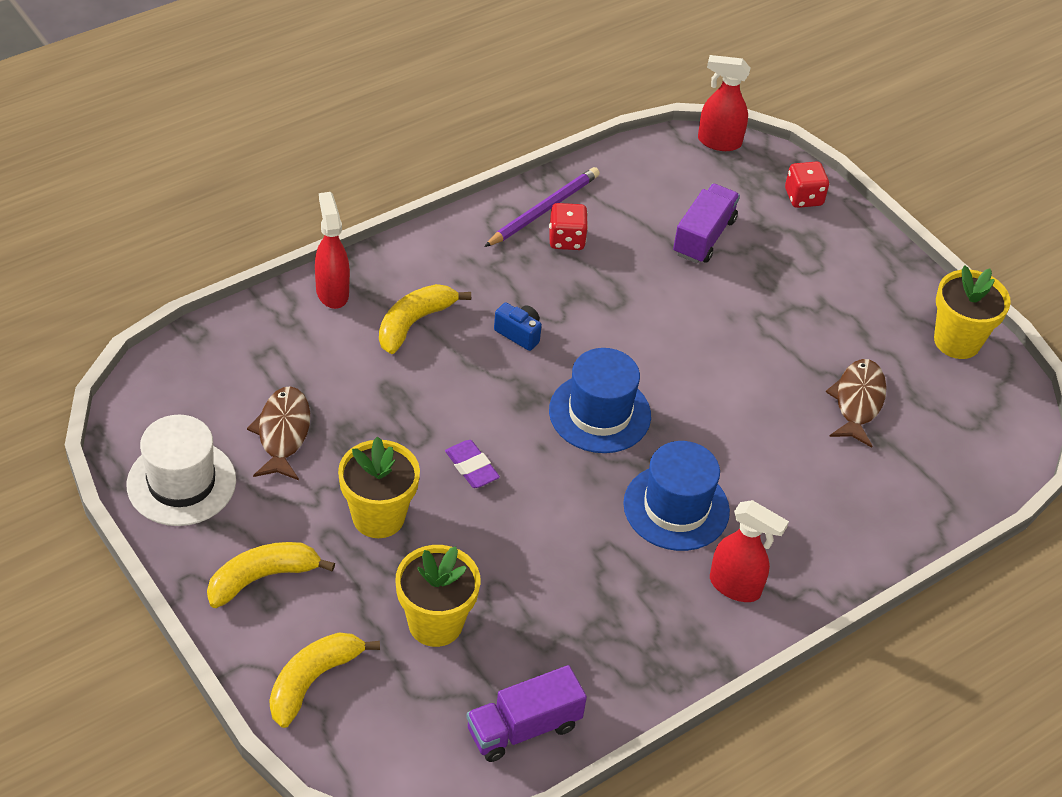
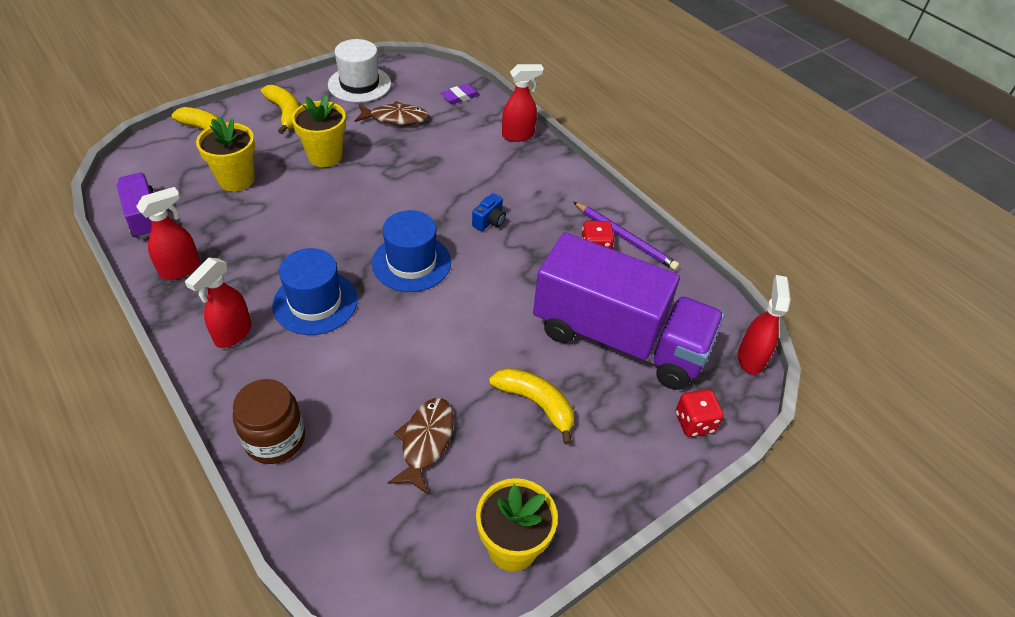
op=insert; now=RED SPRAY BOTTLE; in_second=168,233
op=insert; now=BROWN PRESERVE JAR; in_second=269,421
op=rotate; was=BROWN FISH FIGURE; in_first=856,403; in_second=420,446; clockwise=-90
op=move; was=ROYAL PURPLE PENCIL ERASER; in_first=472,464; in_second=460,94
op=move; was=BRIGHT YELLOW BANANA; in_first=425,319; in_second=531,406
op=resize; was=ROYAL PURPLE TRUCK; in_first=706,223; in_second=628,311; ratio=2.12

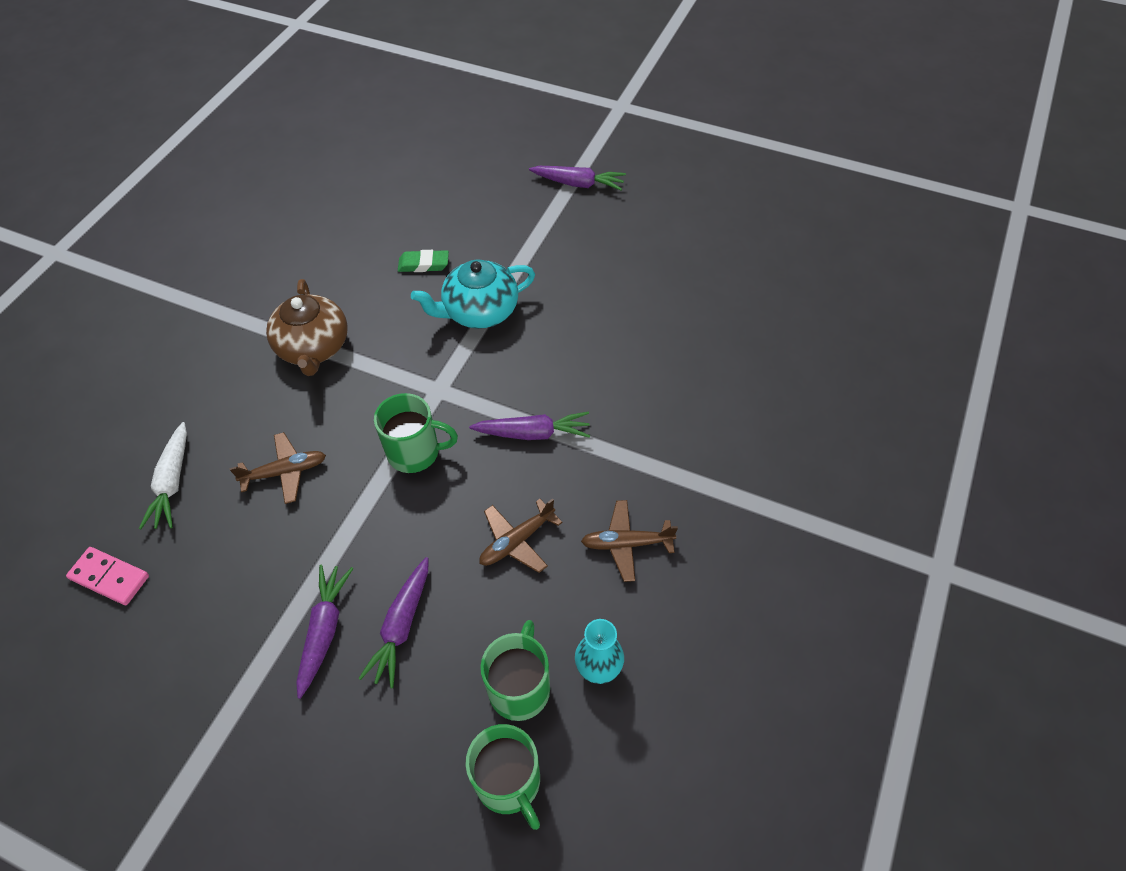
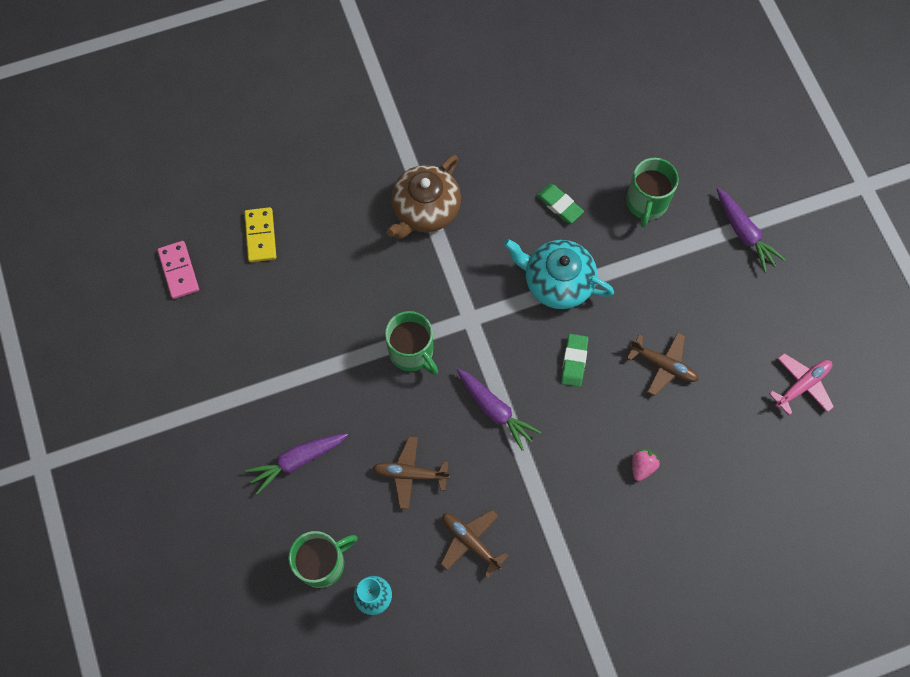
op=replace; was=WHITE CARROT; now=BRIGHT YELLOW DOMINO TILE; in_first=163,475; in_second=260,234
op=insert; now=GREEN PENCIL ERASER; in_second=574,360
op=move; was=GREEN COFFEE MUG; in_first=503,777; in_second=652,193
op=move; was=BROWN TOY PLANE; in_first=278,468; in_second=663,364
op=insert; now=ROSE-PINK BERRY; in_second=646,465
op=insert; now=ROSE-PINK TOY PLANE; in_second=801,384
op=delete; was=ROYAL PURPLE CARROT; in_first=324,632

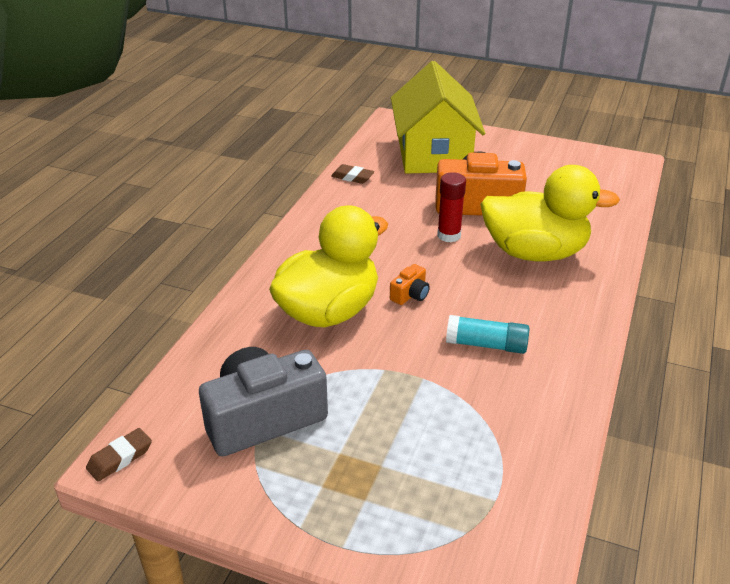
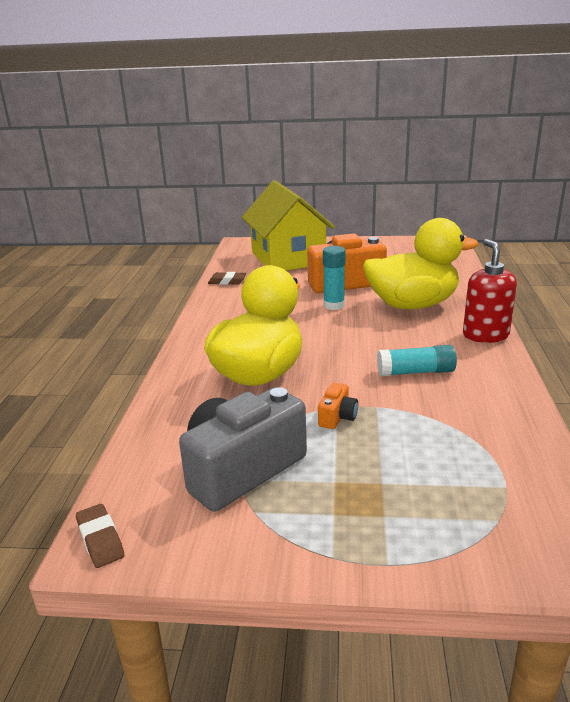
op=rotate; was=BROWN PENCIL ERASER; in_first=119,455; in_second=100,536; clockwise=-60
op=move; was=BRIGHT ORANGE PHOTO CAMERA; in_first=410,284; in_second=338,406
op=recolor; was=RED GLUE; now=AQUA GLUE; in_first=451,207; in_second=334,278
op=insert; now=RED SOAP PUMP; in_second=490,291

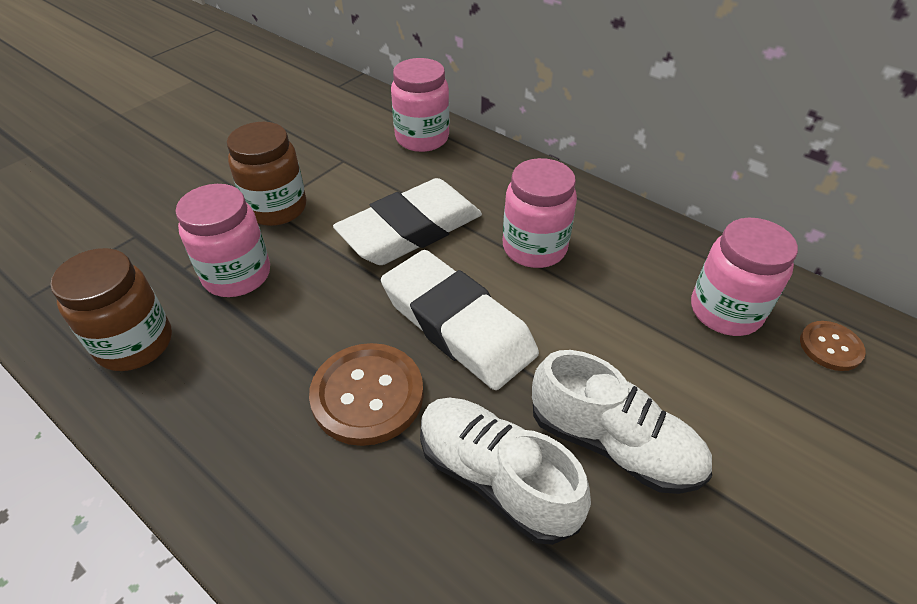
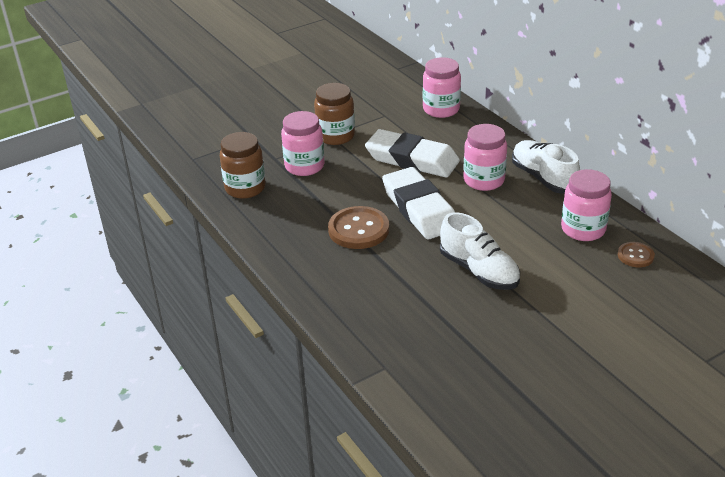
op=rotate; was=WHITE PENCIL ERASER; in_first=407,221; in_second=412,153; clockwise=45
op=move; was=WHITE SHOE; in_first=505,471; in_second=546,167

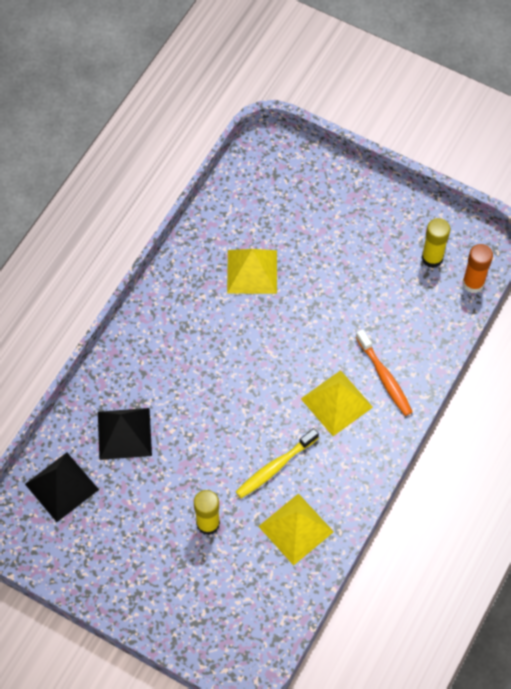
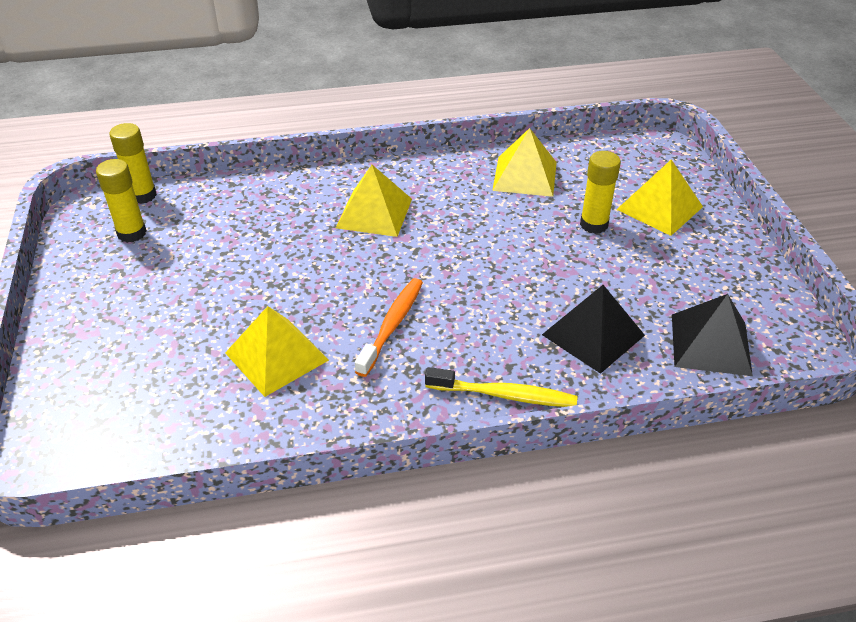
op=recolor; was=BRIGHT ORANGE GLUE; now=BRIGHT YELLOW GLUE; in_first=477,268; in_second=133,163
op=move; was=BRIGHT ORANGE TOOTHBRUSH; in_first=384,372; in_second=389,327
op=move; was=BRIGHT YELLOW TOOTHBRUSH; in_first=277,463; in_second=501,387
op=insert; now=BRIGHT YELLOW PYRAMID SHAPE; in_second=659,197

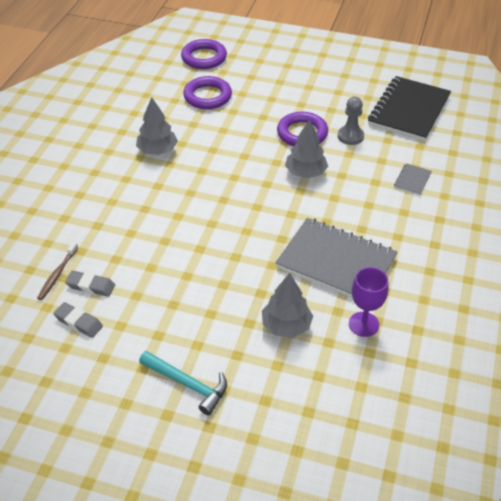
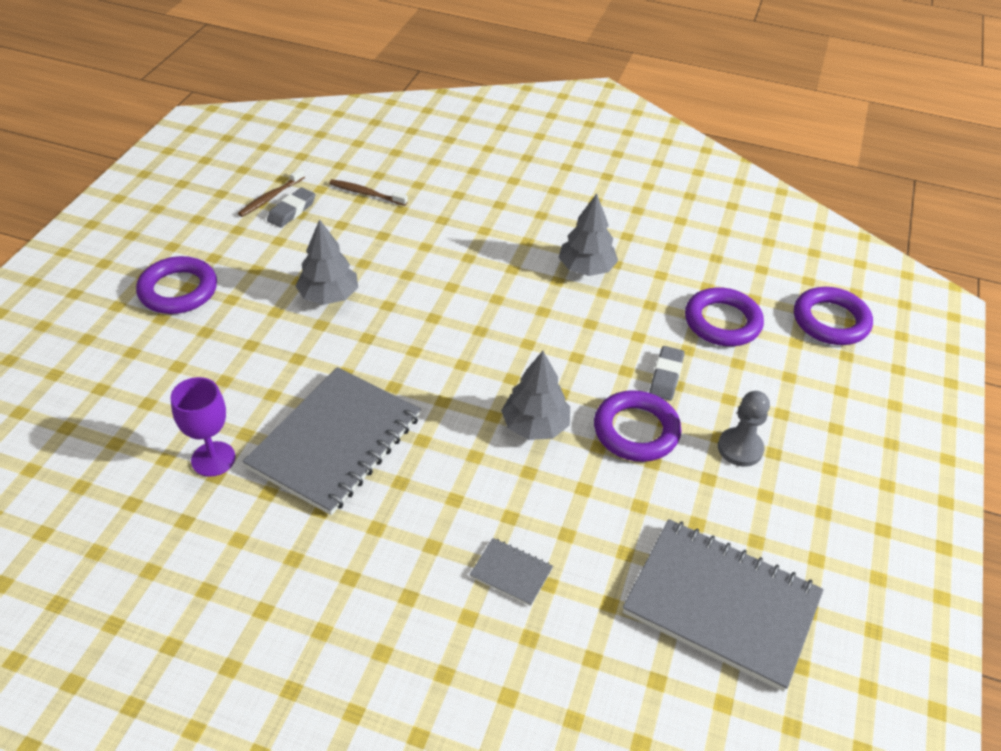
op=replace; was=AQUA CARPENTER'S HAMMER; now=ROYAL PURPLE HOOP; in_first=183,383; in_second=176,285
op=insert; now=BROWN TOOTHBRUSH; in_second=271,192
op=move; was=GREY FIR TREE; in_first=287,305; in_second=327,262
op=recolor; was=BLACK EXERCISE BOOK; now=GREY EXERCISE BOOK; in_first=409,108; in_second=723,605
op=move; was=GREY PENCIL ERASER; in_first=90,284; in_second=667,373
op=move; was=GREY CHESS PAWN; in_first=351,120; in_second=744,429

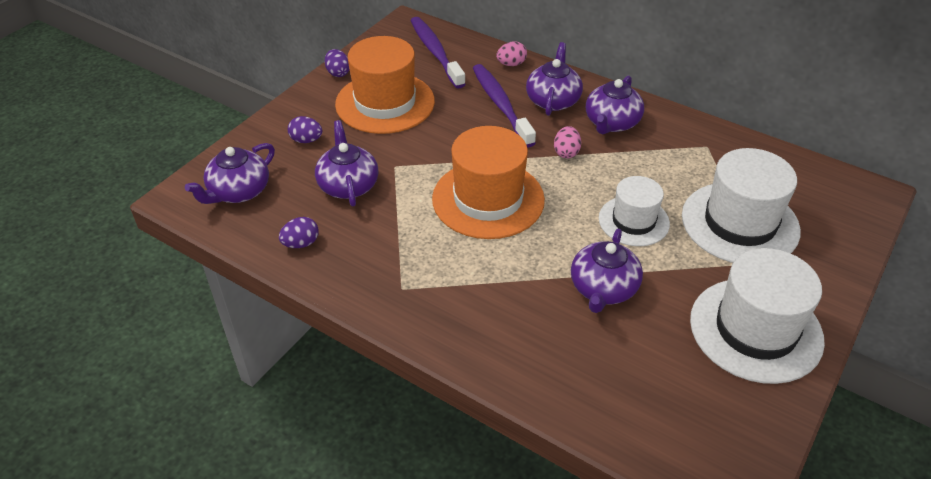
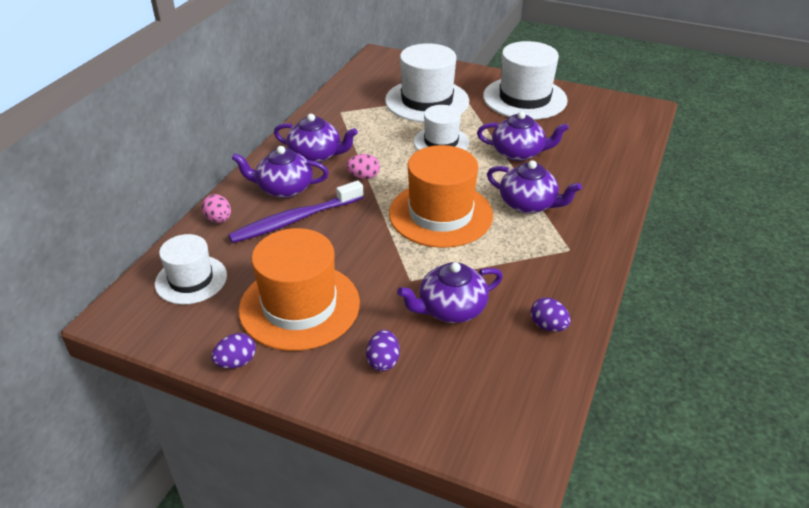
op=replace; was=ROYAL PURPLE TOOTHBRUSH; now=WHITE TALL HAT; in_first=438,53; in_second=191,269
op=move; was=ROYAL PURPLE TEAPOT; in_first=230,173; in_second=534,187

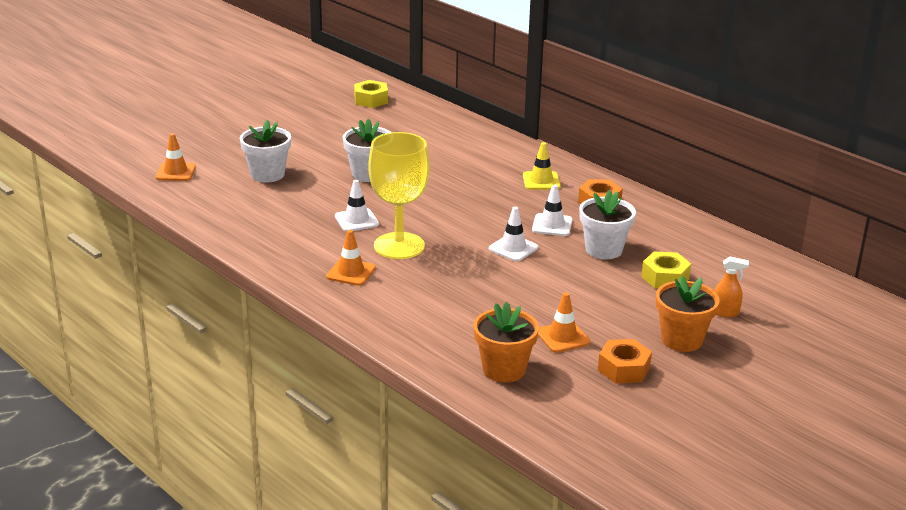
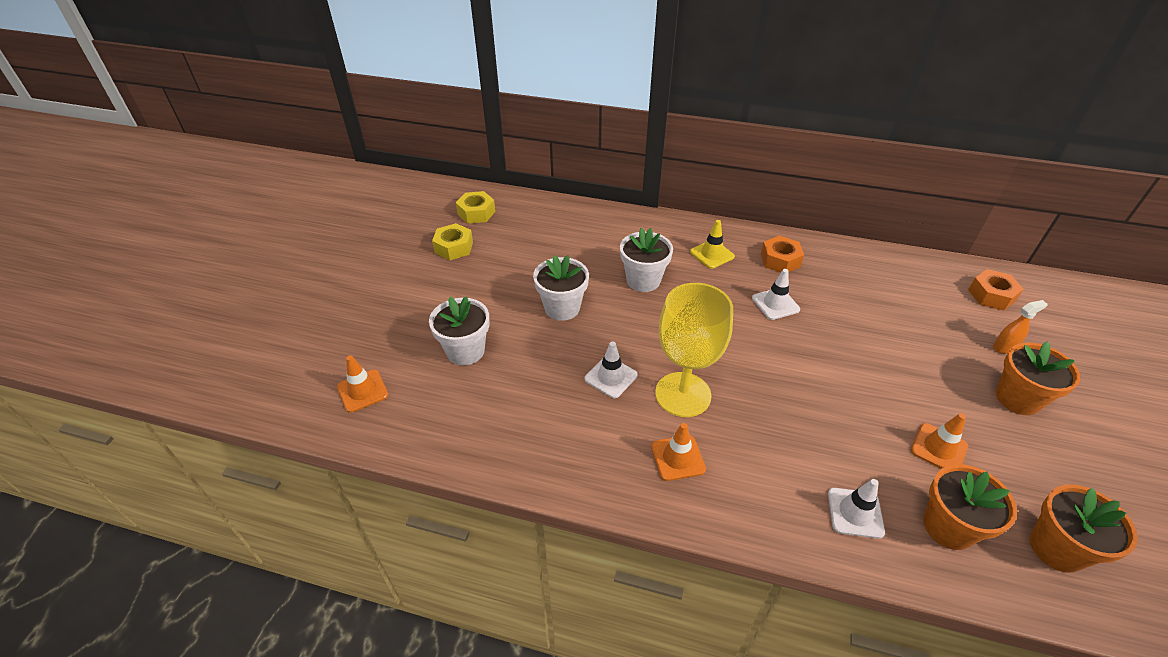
op=move; was=BRIGHT YELLOW HEX NUT; in_first=666,270; in_second=452,241
op=move; was=WHITE PLANT POT; in_first=607,224; in_second=646,260
op=move; was=WHITE SAFETY CONE; in_first=513,234; in_second=856,509
op=move; was=BRIGHT ORANGE HEX NUT; in_first=625,361; in_second=996,290
op=insert; now=BRIGHT ORANGE PLANT POT; in_second=1084,528

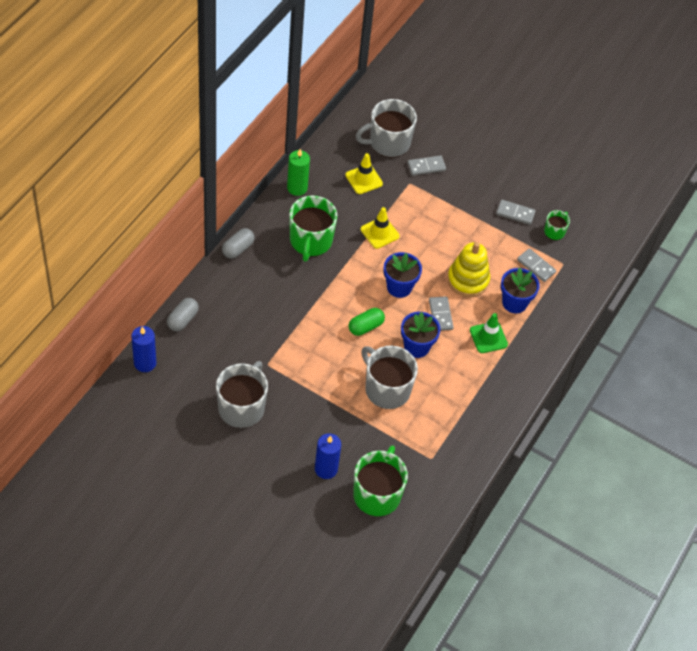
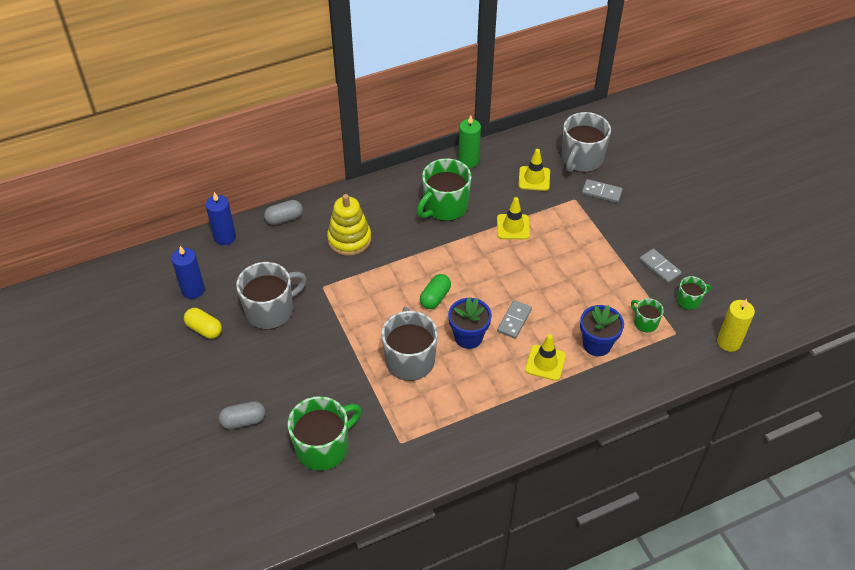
op=move; was=COBALT WAX CANDLE; in_first=328,456; in_second=188,272
op=insert; now=BRIGHT YELLOW PILL SHAPE; in_second=203,323
op=move; was=GREY PILL SHAPE; in_first=238,243; in_second=242,415
op=move; was=BRIGHT YELLOW STACKING TOY; in_first=468,269; in_second=349,225
op=rotate; was=GREEN PILL SHAPE; in_first=366,322; in_second=435,291; clockwise=-60
op=recolor; was=GREEN SAFETY CONE; now=BRIGHT YELLOW SAFETY CONE; in_first=489,333; in_second=545,357
op=rotate; was=GREY COFFEE MUG; in_first=386,128; in_second=586,142; clockwise=-75
op=replace; was=GREY DOMINO TILE; now=GREEN COFFEE MUG; in_first=536,265; in_second=647,315
op=insert; now=BRIGHT YELLOW WAX CANDLE; in_second=736,325
op=delete; was=COBALT PLANT POT; in_first=402,275

